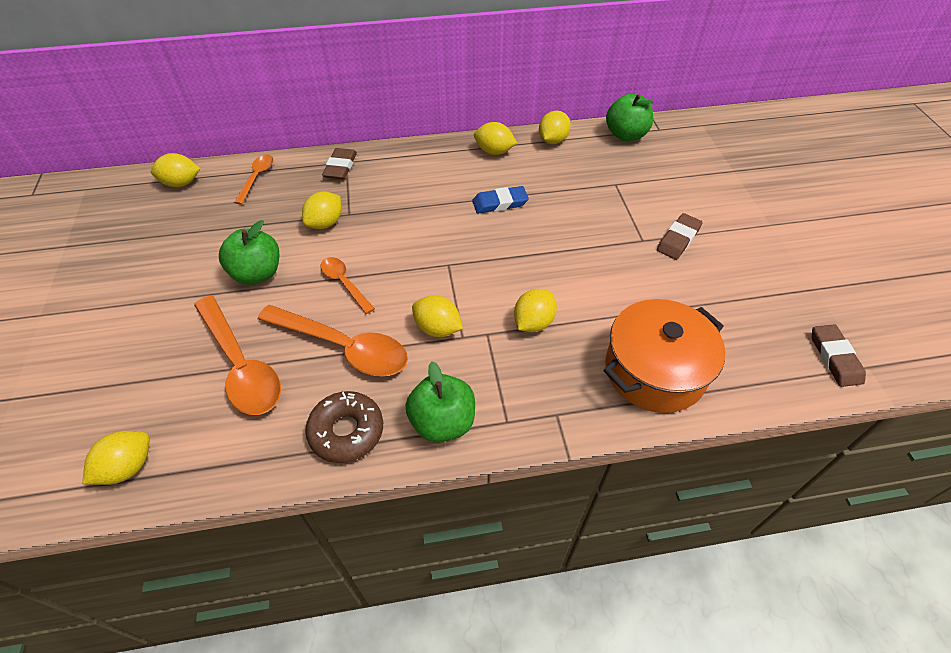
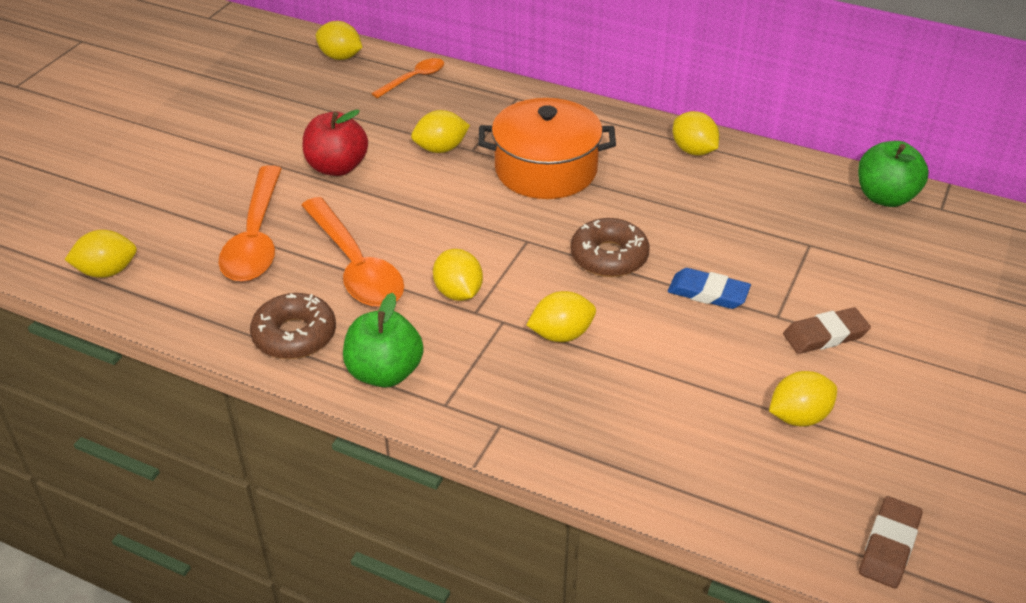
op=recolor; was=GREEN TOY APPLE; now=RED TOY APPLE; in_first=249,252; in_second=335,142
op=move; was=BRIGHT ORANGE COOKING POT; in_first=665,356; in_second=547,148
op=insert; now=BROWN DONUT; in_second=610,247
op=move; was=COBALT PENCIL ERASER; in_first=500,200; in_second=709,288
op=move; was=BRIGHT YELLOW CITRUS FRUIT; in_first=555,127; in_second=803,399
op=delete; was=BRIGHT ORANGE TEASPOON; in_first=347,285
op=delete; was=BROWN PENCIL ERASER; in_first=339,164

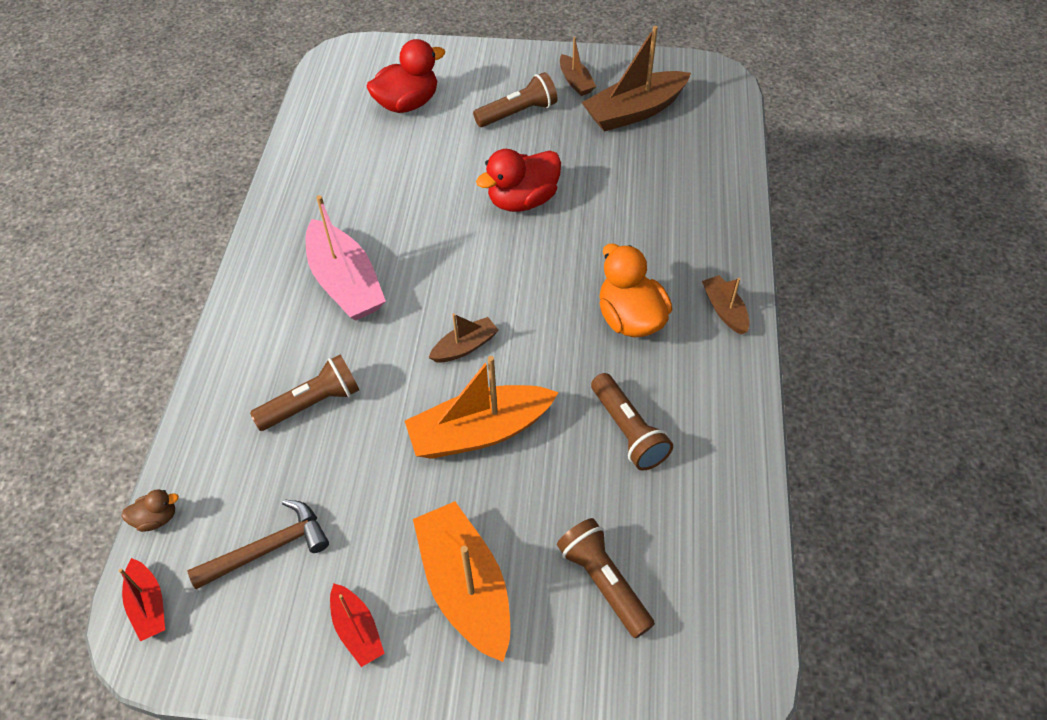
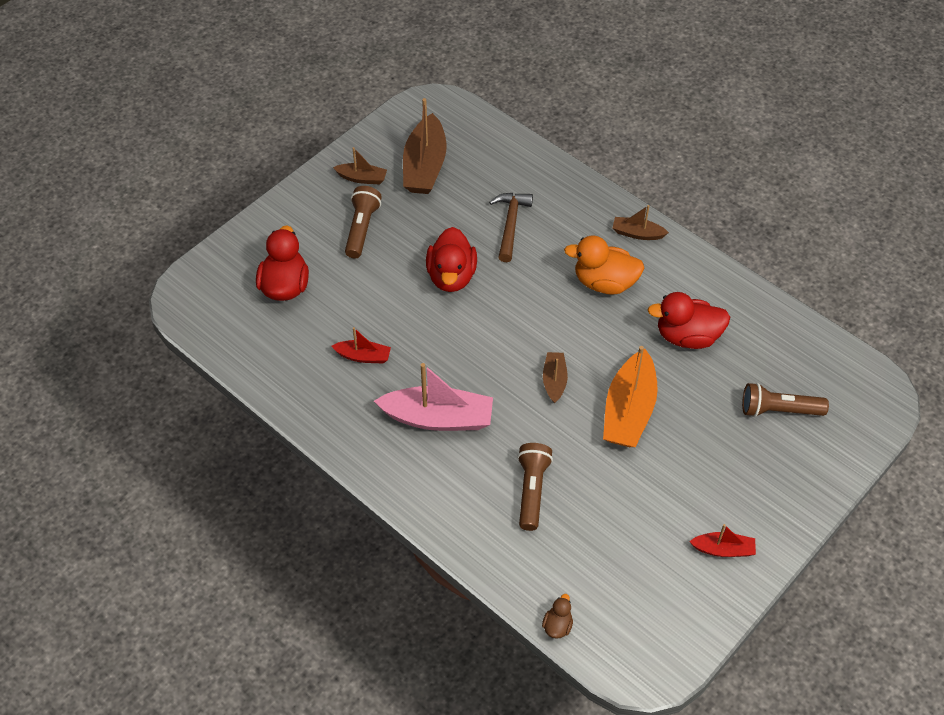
op=move; was=RED SAILBOAT; in_first=142,599; in_second=361,345
op=move; was=BROWN CARPENTER'S HAMMER; in_first=258,544; in_second=511,227
op=replace; was=BROWN POCKET TORCH; now=RED RUBBER DUCK; in_first=632,422; in_second=688,320
op=delete; was=BRIGHT ORANGE SAILBOAT; in_first=461,581

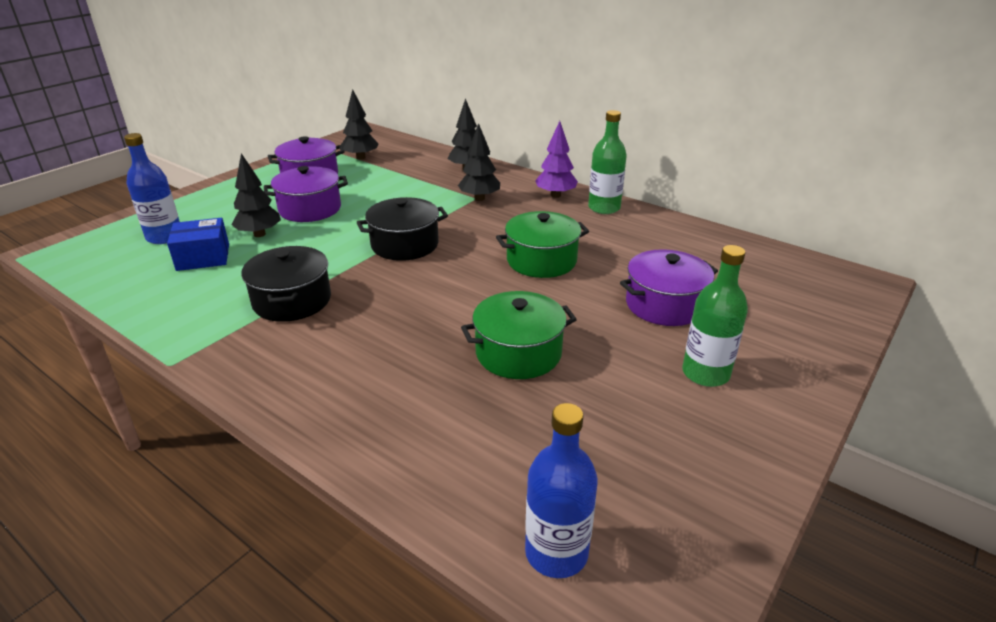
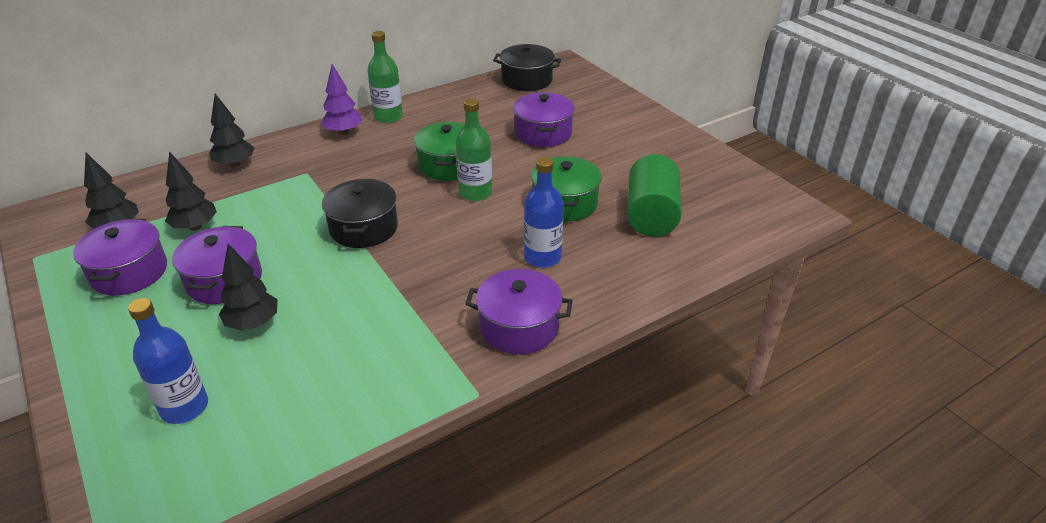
op=move; was=BLACK FIR TREE; in_first=479,162; in_second=191,191
op=move; was=GREEN FLASK; in_first=715,316; in_second=473,149
op=insert; now=ROYAL PURPLE COOKING POT; in_second=519,311
op=move; was=BLACK COOKING POT; in_first=286,284; in_second=527,67
op=move; was=COBALT FLASK; in_first=561,490; in_second=544,212
op=insert; now=GREEN SOLID CYLINDER; in_second=654,195
op=delete; was=COBALT PACKAGE; in_first=198,244

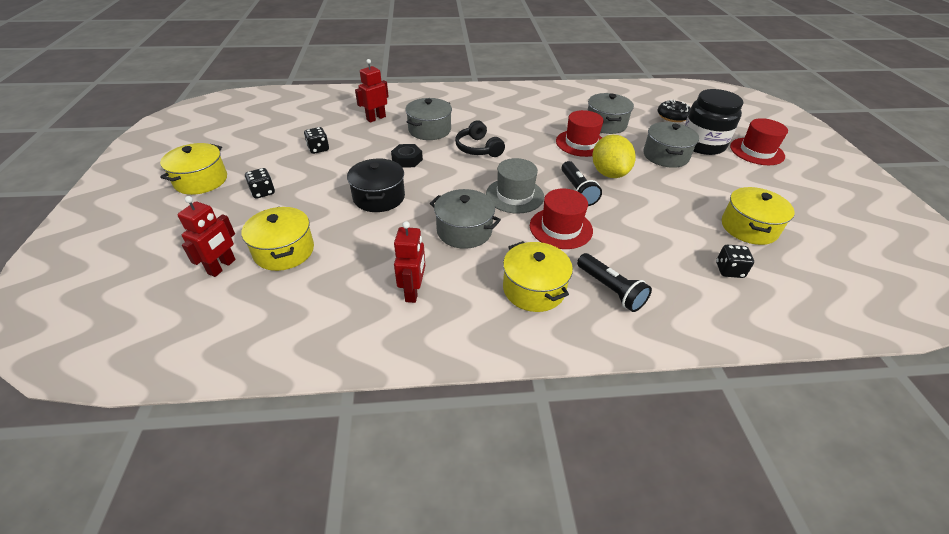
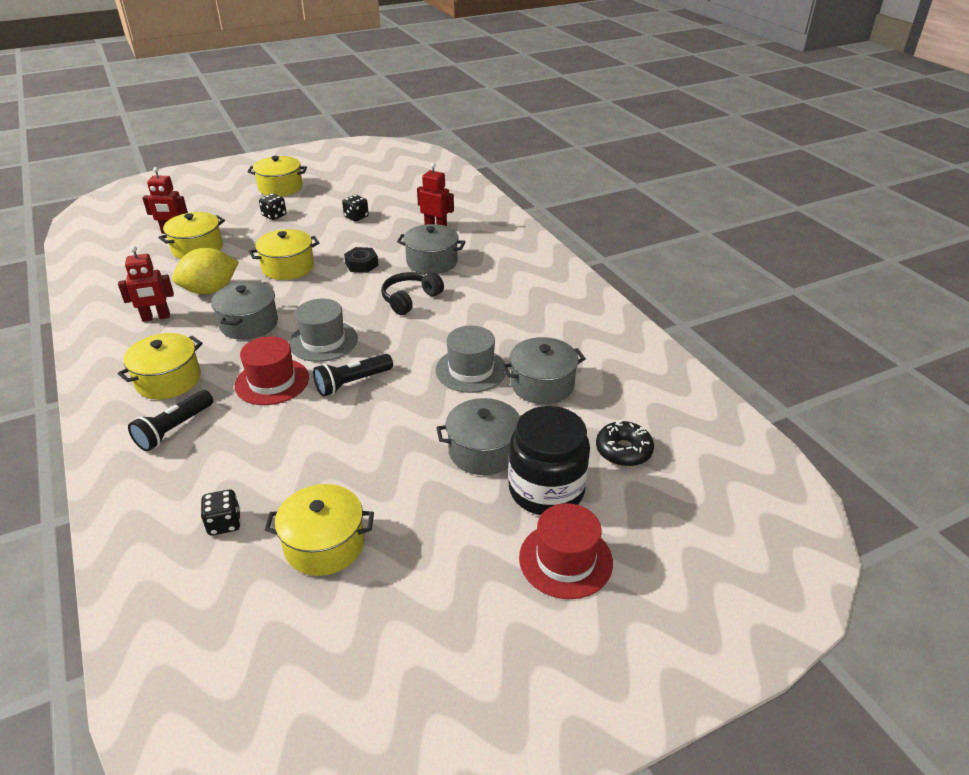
op=move; was=BRIGHT YELLOW CITRUS FRUIT; in_first=614,156; in_second=205,271
op=recolor; was=BLACK COOKING POT; now=BRIGHT YELLOW COOKING POT; in_first=376,185; in_second=284,254
op=recolor; was=RED TALL HAT; now=GREY TALL HAT; in_first=579,133; in_second=470,359

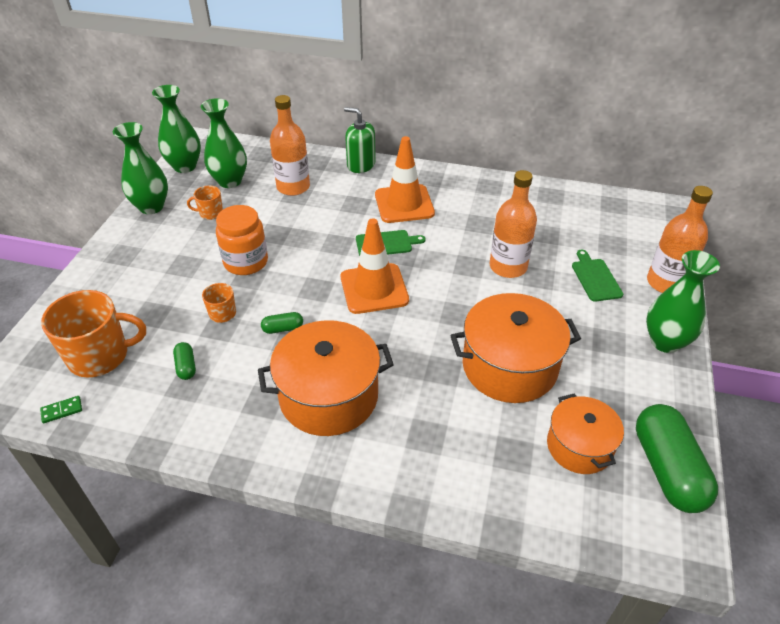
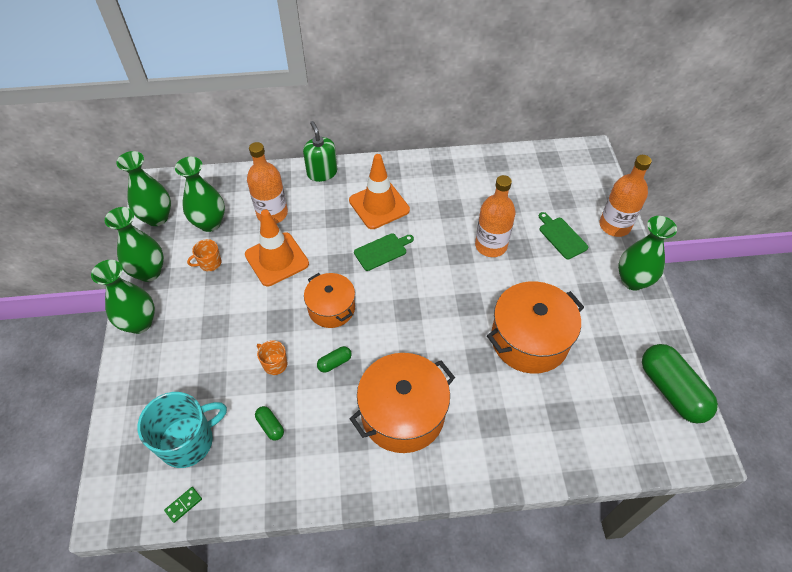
op=insert; now=GREEN VASE; in_second=123,297
op=recolor; was=BRIGHT ORANGE COFFEE MUG; now=AQUA COFFEE MUG; in_first=93,334; in_second=182,430
op=move; was=BRIGHT ORANGE SAFETY CONE; in_first=375,266; in_second=277,248
op=rotate; was=GREEN SOAP PUMP; in_first=359,140; in_second=320,151; clockwise=60
op=move; was=BRIGHT ORANGE COOKING POT; in_first=585,434; in_second=329,300
op=delete; was=BRIGHT ORANGE PRESERVE JAR; in_first=242,240

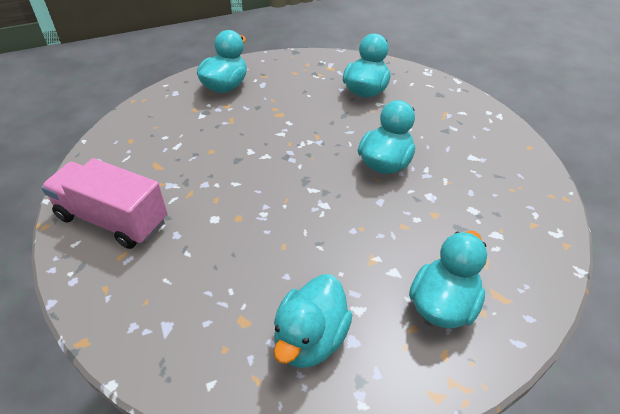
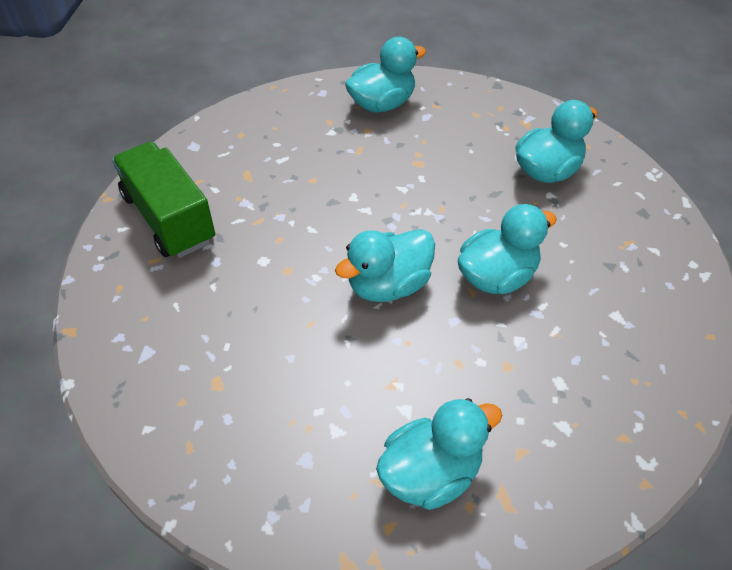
op=recolor; was=ROSE-PINK TRUCK; now=GREEN TRUCK; in_first=104,203; in_second=163,200
op=move; was=AQUA RUBBER DUCK; in_first=313,321; in_second=385,265

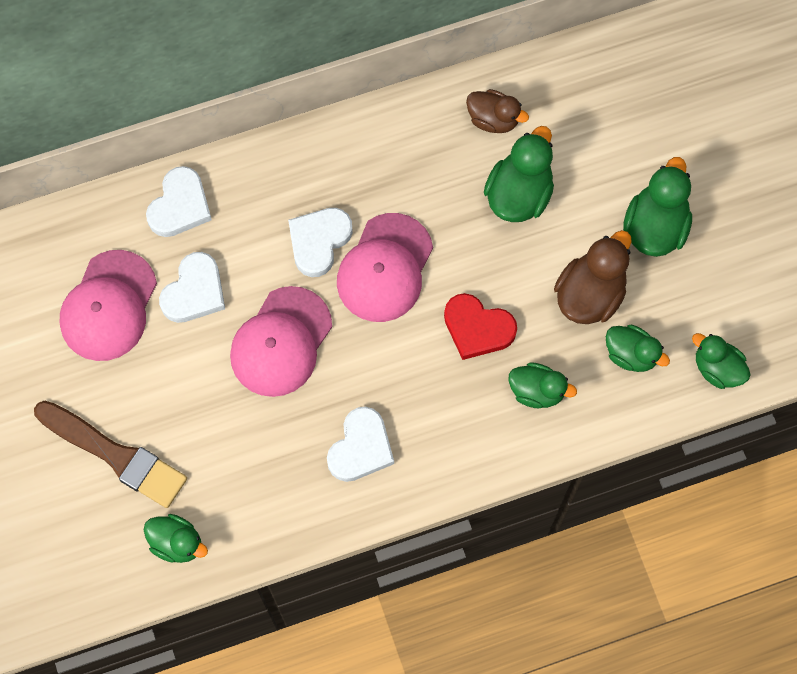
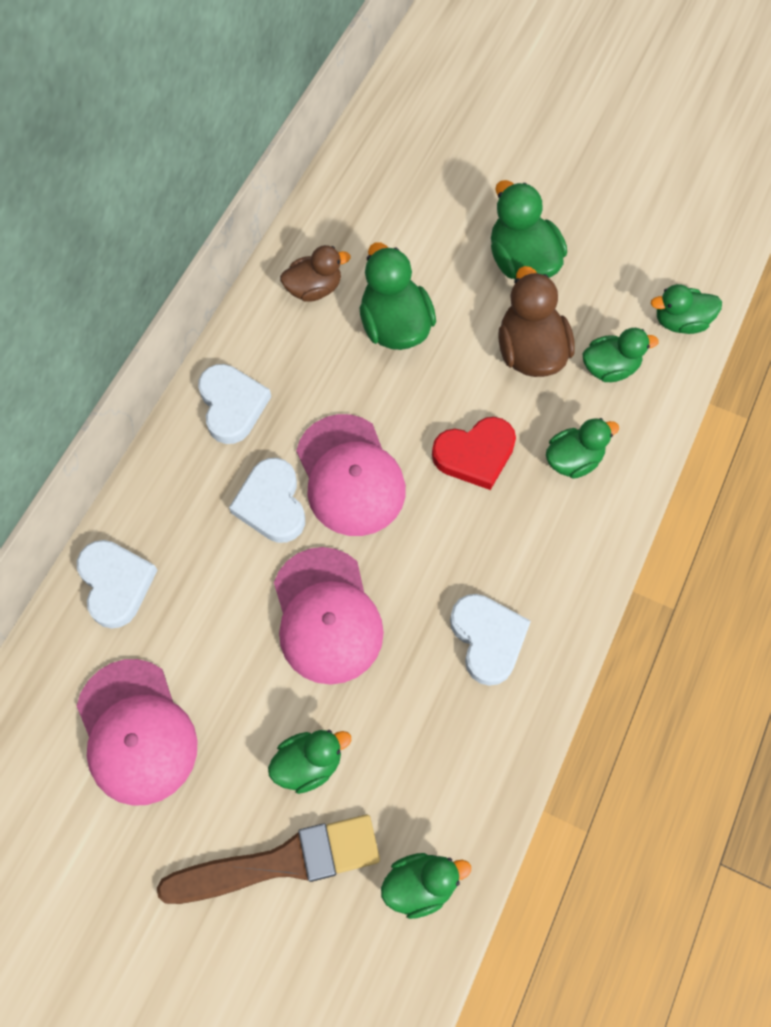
op=move; was=WHITE HEART SHAPE; in_first=192,287; in_second=234,404
op=insert; now=GREEN RUBBER DUCK; in_second=309,762

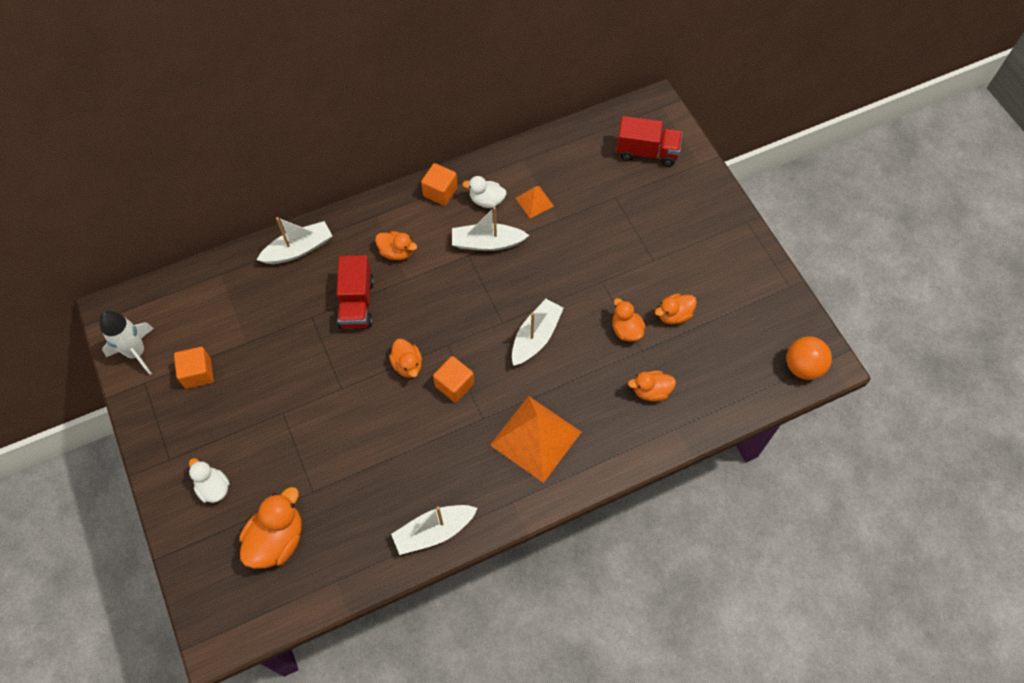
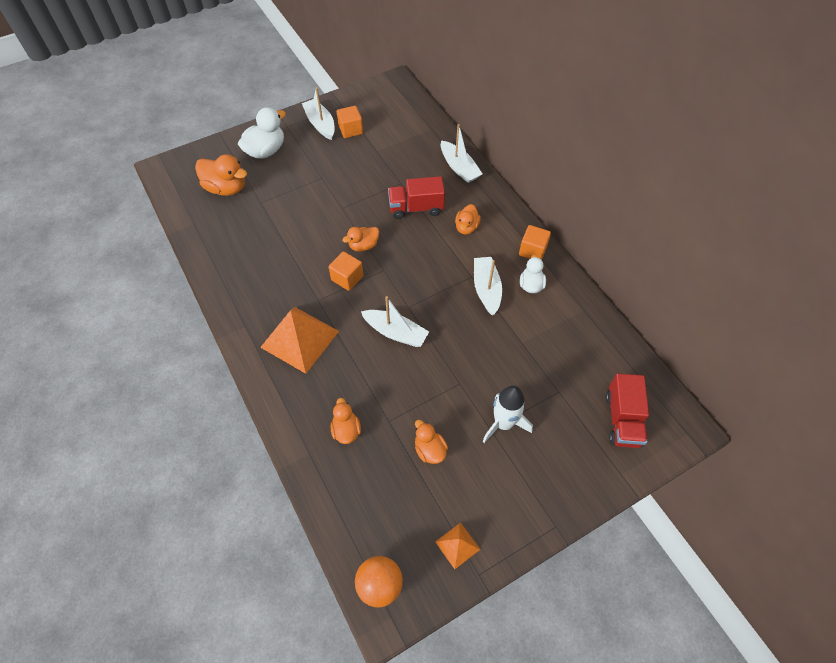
op=resize; was=WHITE RUBBER DUCK; in_first=209,480; in_second=262,133; ratio=1.64
op=move; was=WHITE SAILBOAT; in_first=434,530; in_second=318,113
op=move; was=BRIGHT ORANGE PYRAMID SHAPE; in_first=535,202; in_second=458,546
op=move; was=WHITE SPACESHIP; in_first=127,343; in_second=508,414
op=delete; was=BRIGHT ORANGE RUBBER DUCK; in_first=629,320

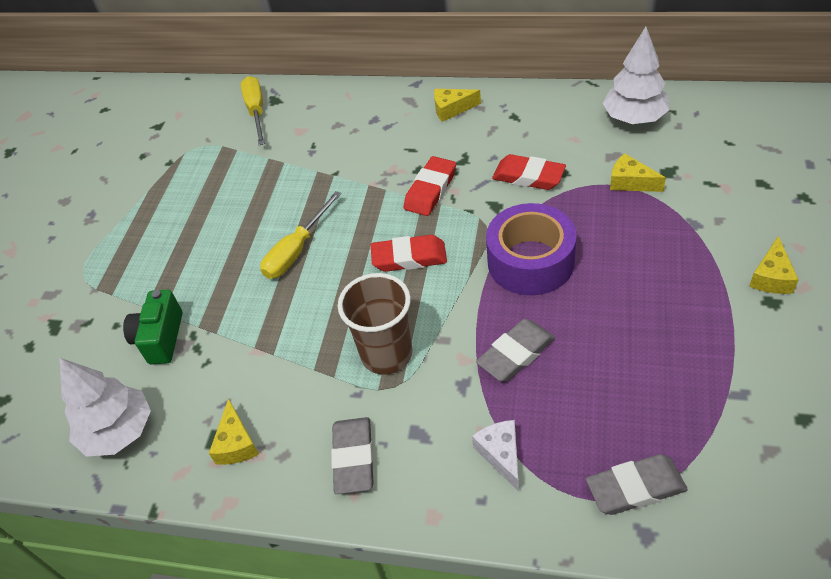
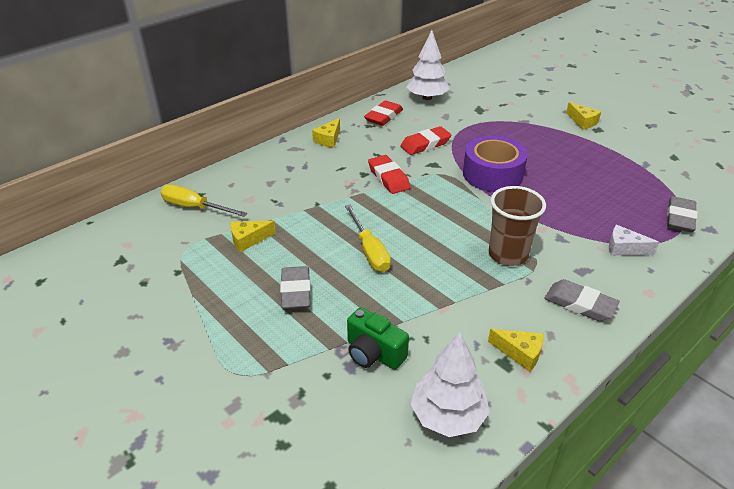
op=move; was=BRIGHT YELLOW CHEESE WEDGE; in_first=638,172; in_second=253,236
op=move; was=GREY PENCIL ERASER; in_first=515,350; in_second=295,287
op=move; was=RED PENCIL ERASER; in_first=409,253; in_second=383,113

